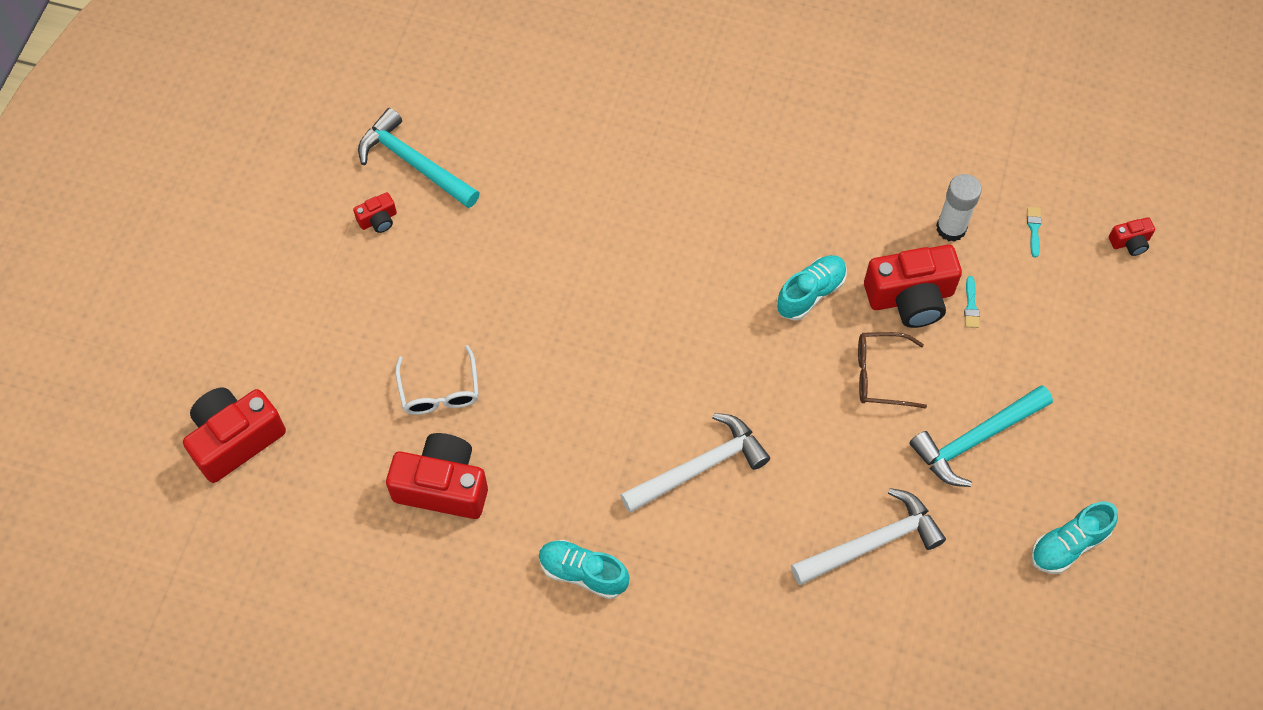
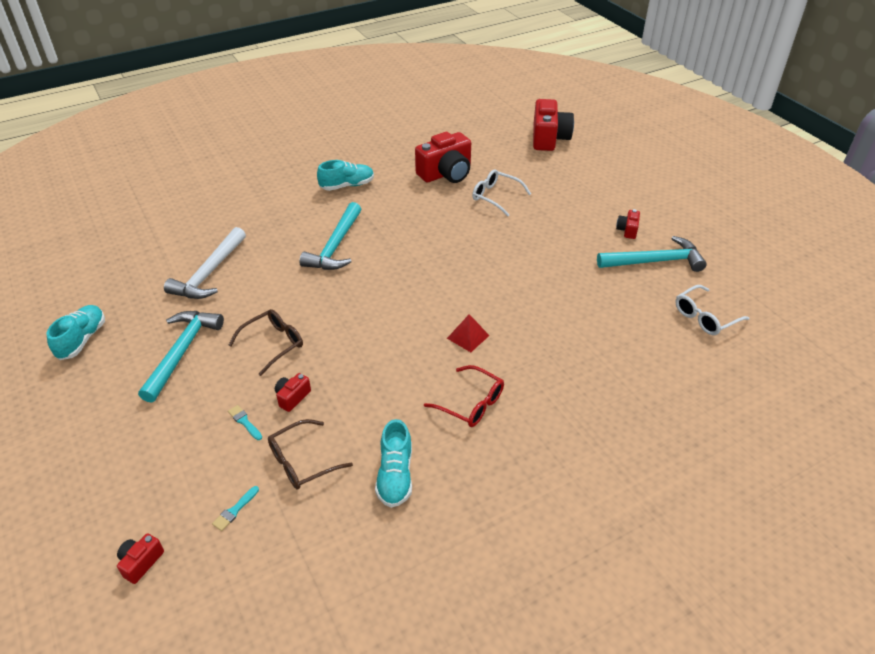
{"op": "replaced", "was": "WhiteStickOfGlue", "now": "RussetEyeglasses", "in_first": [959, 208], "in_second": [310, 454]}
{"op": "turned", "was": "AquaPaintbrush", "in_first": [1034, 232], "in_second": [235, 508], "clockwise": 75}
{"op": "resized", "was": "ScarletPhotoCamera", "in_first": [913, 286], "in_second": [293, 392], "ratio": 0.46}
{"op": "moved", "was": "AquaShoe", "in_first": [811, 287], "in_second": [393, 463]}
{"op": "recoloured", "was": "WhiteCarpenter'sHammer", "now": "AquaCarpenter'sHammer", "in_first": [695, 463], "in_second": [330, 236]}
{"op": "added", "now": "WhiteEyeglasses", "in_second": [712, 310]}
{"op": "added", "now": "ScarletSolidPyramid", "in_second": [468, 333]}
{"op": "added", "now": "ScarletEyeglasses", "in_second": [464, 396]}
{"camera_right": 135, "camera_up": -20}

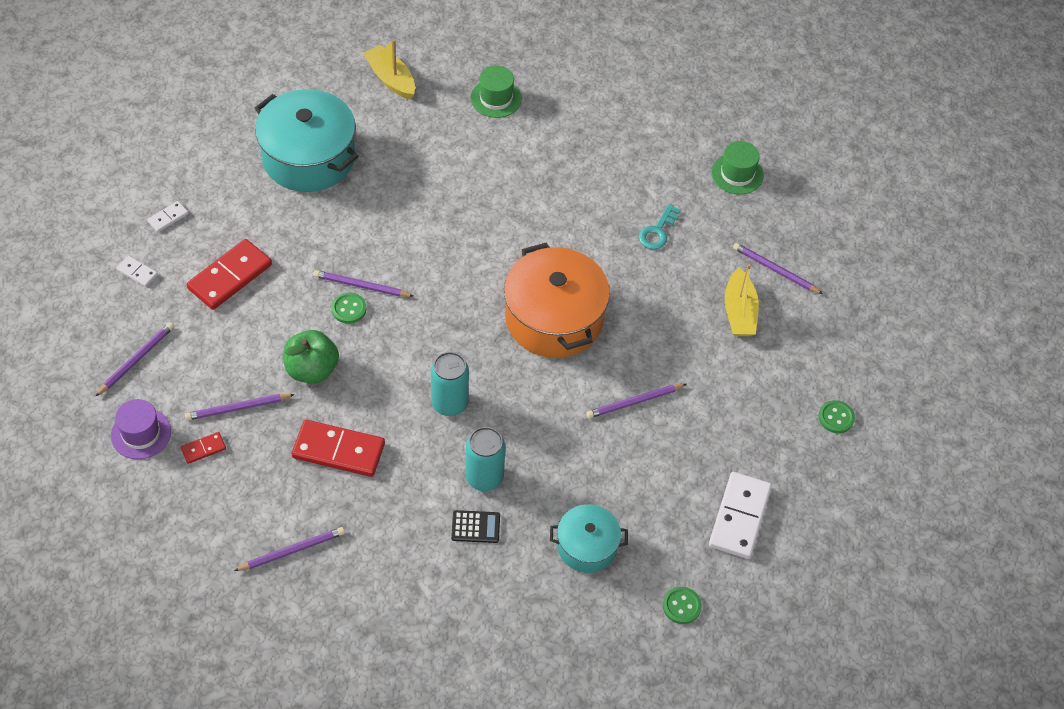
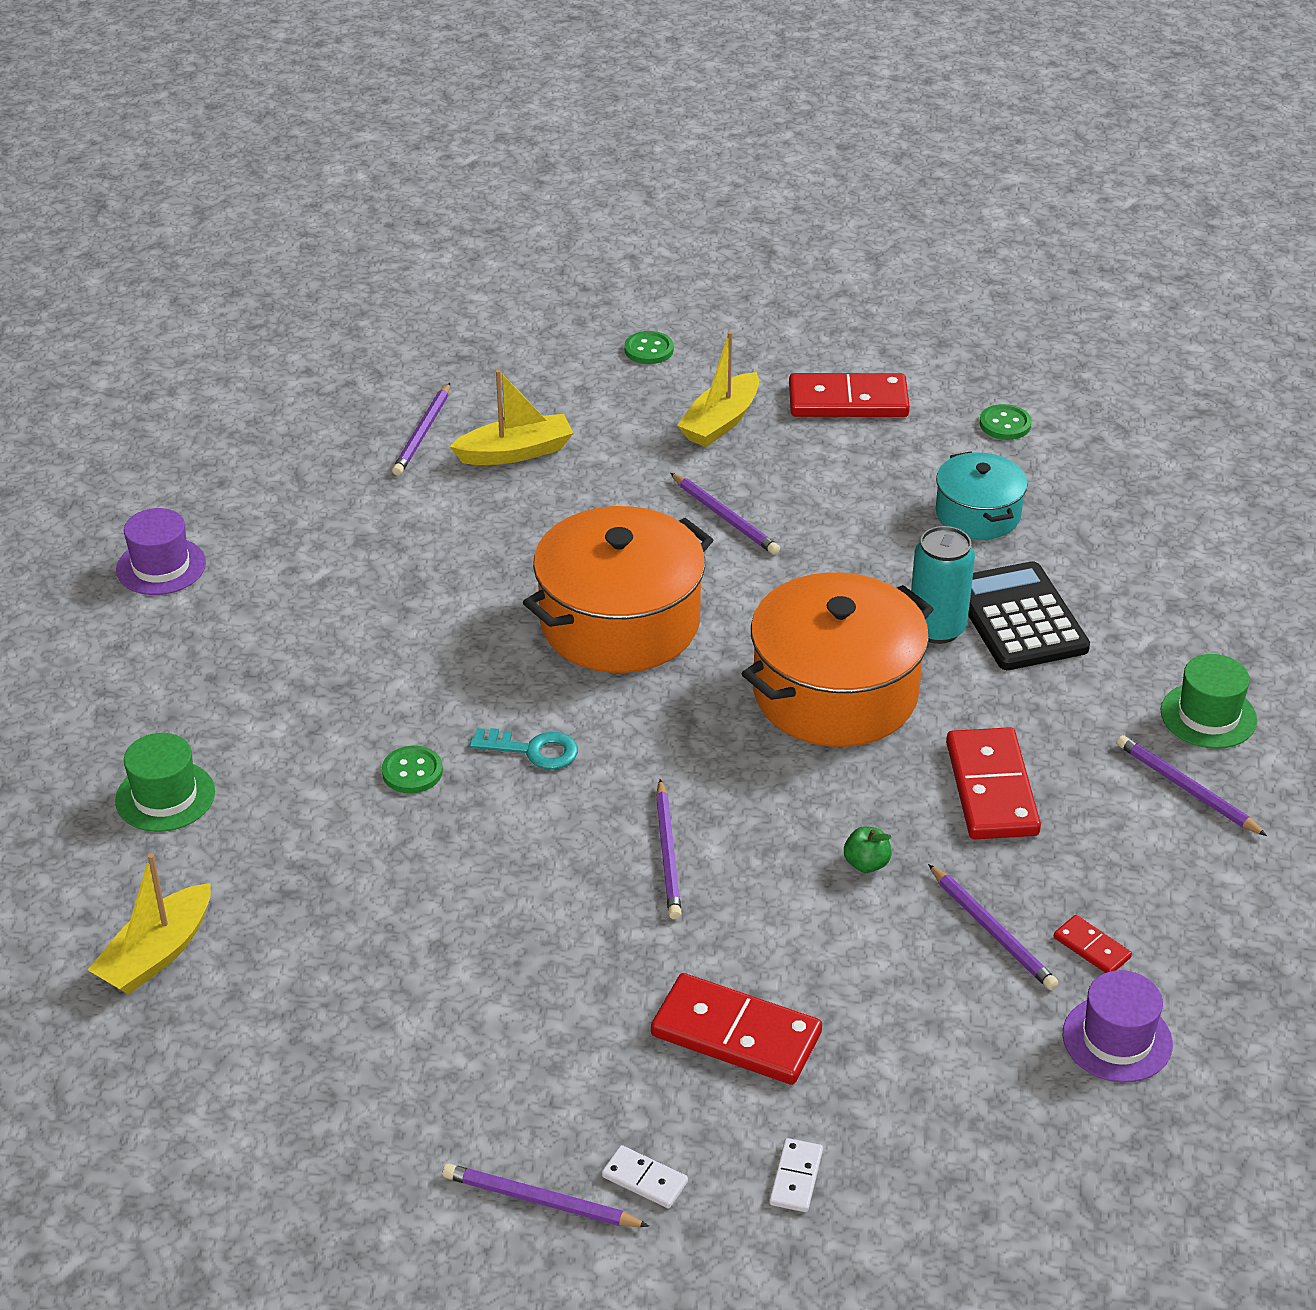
{"op": "removed", "was": "AquaStockpot", "in_first": [307, 140]}
{"op": "moved", "was": "EmeraldTallHat", "in_first": [737, 168], "in_second": [1209, 701]}
{"op": "moved", "was": "AquaKey", "in_first": [659, 226], "in_second": [524, 749]}
{"op": "moved", "was": "EmeraldShirtButton", "in_first": [348, 308], "in_second": [412, 769]}
{"op": "moved", "was": "PurplePencil", "in_first": [135, 359], "in_second": [546, 1195]}
{"op": "resized", "was": "EmeraldAppleFruit", "in_first": [311, 357], "in_second": [868, 849], "ratio": 0.49}
{"op": "replaced", "was": "AquaSodaCan", "now": "BrightOrangeStockpot", "in_first": [450, 384], "in_second": [837, 659]}
{"op": "recoloured", "was": "WhiteDominoPiece", "now": "ScarletDominoPiece", "in_first": [740, 515], "in_second": [849, 395]}
{"op": "resized", "was": "EbonyCalculator", "in_first": [475, 526], "in_second": [1029, 615], "ratio": 1.94}
{"op": "added", "now": "YellowBoat", "in_second": [718, 389]}
{"op": "added", "now": "PurpleTallHat", "in_second": [161, 551]}
{"camera_right": -105, "camera_up": -15}

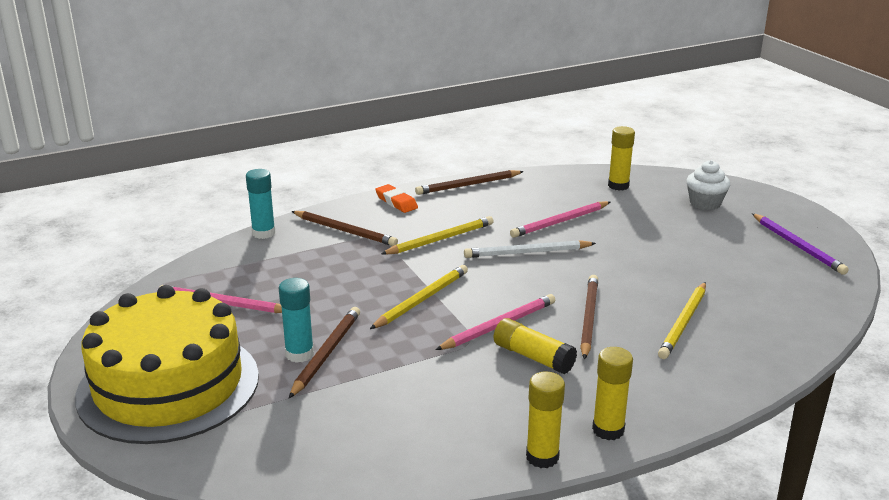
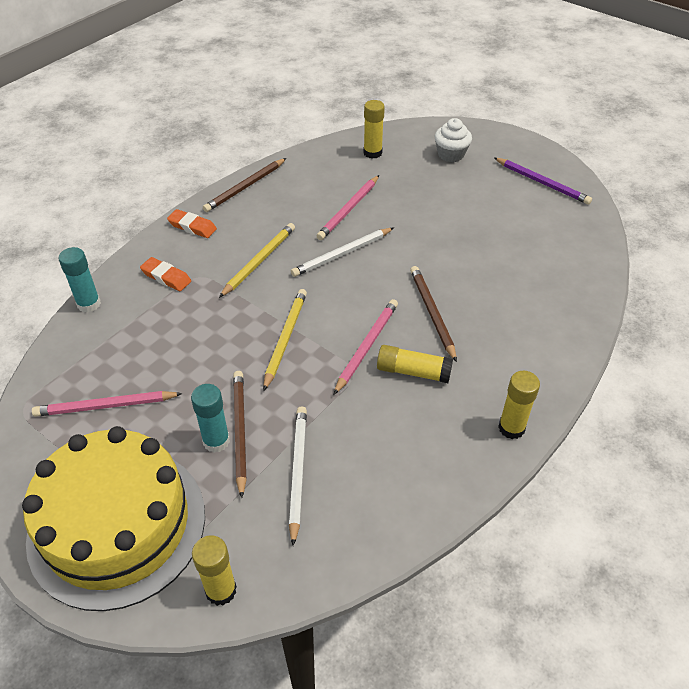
{"op": "replaced", "was": "RussetPencil", "now": "BrightOrangeEraser", "in_first": [344, 228], "in_second": [165, 274]}
{"op": "removed", "was": "YellowPencil", "in_first": [682, 320]}
{"op": "moved", "was": "YellowStickOfGlue", "in_first": [545, 419], "in_second": [214, 570]}
{"op": "added", "now": "WhitePencil", "in_second": [298, 476]}
{"camera_right": -25, "camera_up": 20}

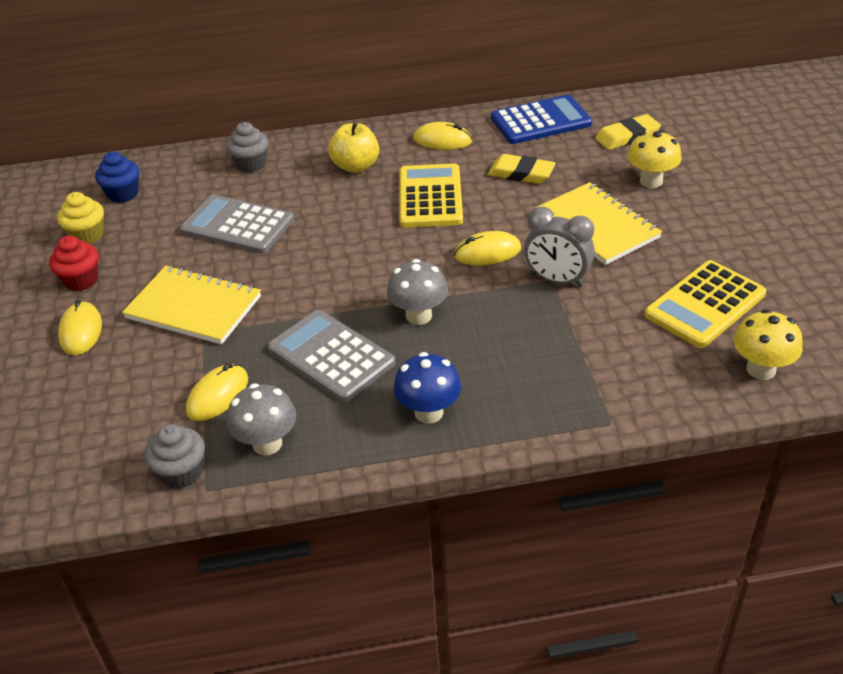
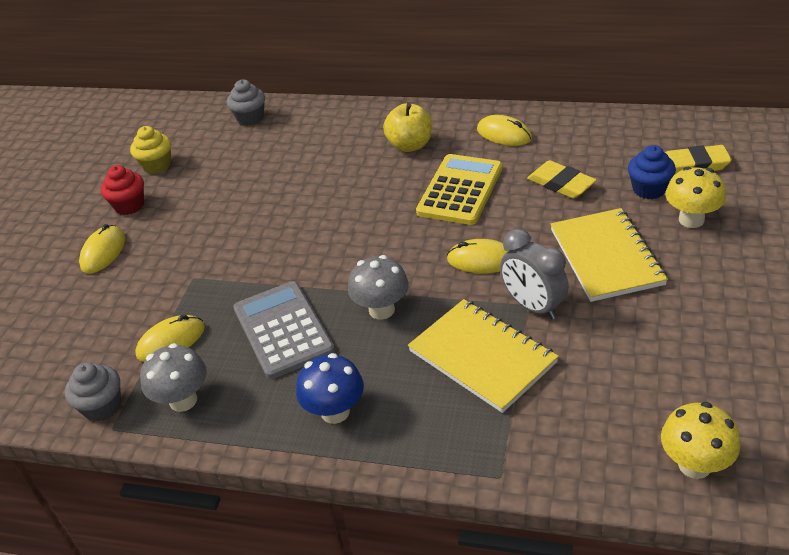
{"op": "removed", "was": "BlueCalculator", "in_first": [541, 119]}
{"op": "moved", "was": "GrayCupcake", "in_first": [247, 147], "in_second": [246, 103]}
{"op": "moved", "was": "BlueCupcake", "in_first": [117, 177], "in_second": [652, 172]}
{"op": "removed", "was": "GrayCalculator", "in_first": [237, 224]}
{"op": "removed", "was": "YellowCalculator", "in_first": [705, 304]}
{"op": "moved", "was": "YellowNotepad", "in_first": [191, 305], "in_second": [483, 356]}
{"camera_right": 25, "camera_up": 0}

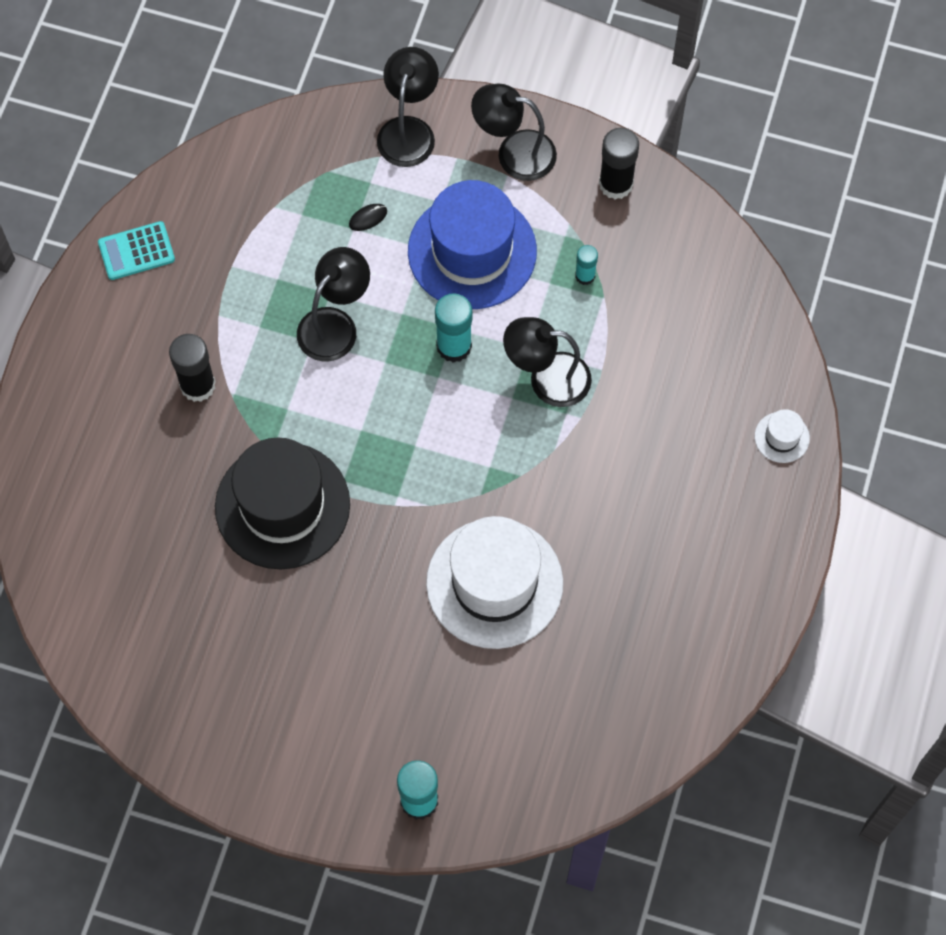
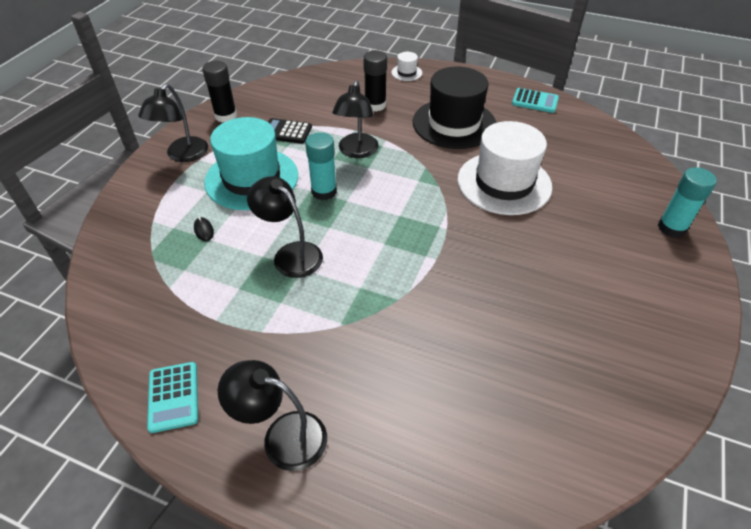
{"op": "moved", "was": "EbonyReadingLamp", "in_first": [408, 107], "in_second": [272, 415]}
{"op": "recoloured", "was": "BlueTallHat", "now": "AquaTallHat", "in_first": [472, 244], "in_second": [251, 163]}
{"op": "replaced", "was": "AquaStickOfGlue", "now": "EbonyCalculator", "in_first": [586, 265], "in_second": [290, 131]}
{"op": "moved", "was": "EbonyStickOfGlue", "in_first": [192, 368], "in_second": [375, 81]}
{"op": "moved", "was": "EbonyTallHat", "in_first": [282, 503], "in_second": [454, 108]}
{"op": "added", "now": "AquaCalculator", "in_second": [535, 100]}
{"camera_right": -85, "camera_up": -20}

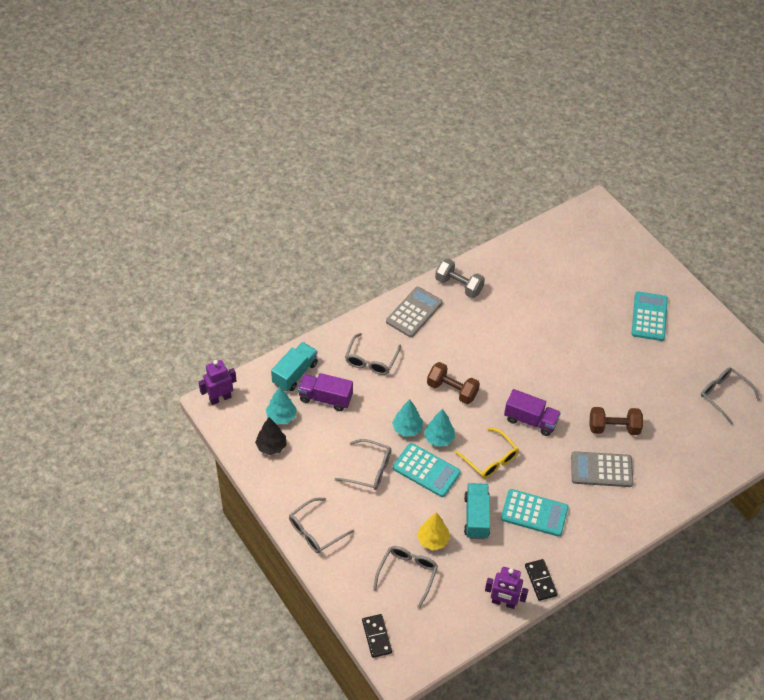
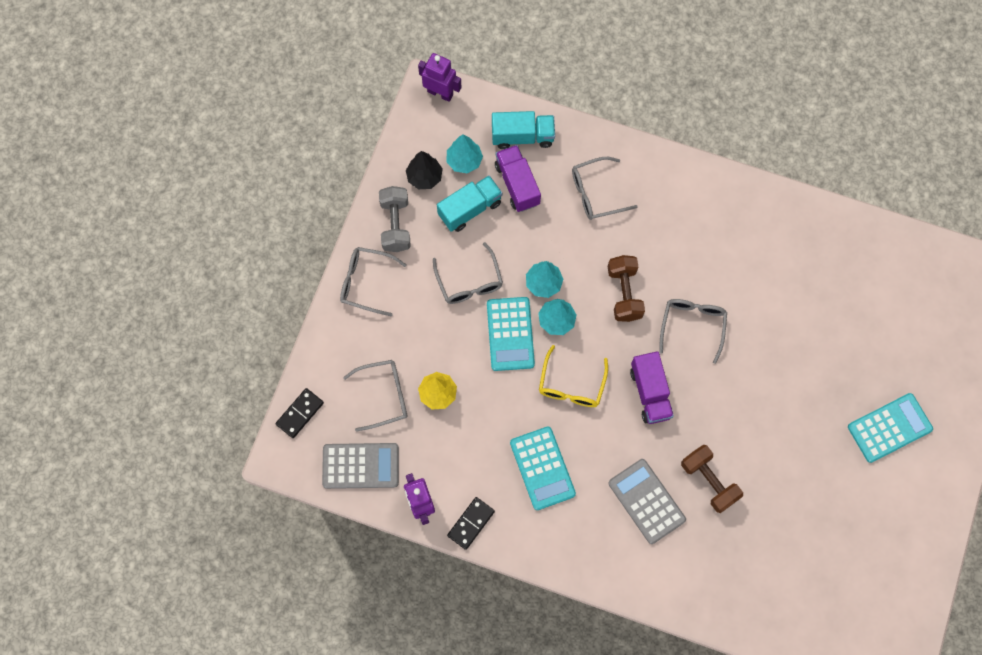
{"op": "moved", "was": "GrayFreeWeight", "in_first": [460, 278], "in_second": [395, 219]}
{"op": "moved", "was": "GrayCalculator", "in_first": [414, 311], "in_second": [360, 466]}
{"op": "moved", "was": "GrayEyeglasses", "in_first": [730, 396], "in_second": [693, 331]}
{"op": "moved", "was": "AquaTruck", "in_first": [477, 511], "in_second": [469, 203]}
{"camera_right": 55, "camera_up": 20}

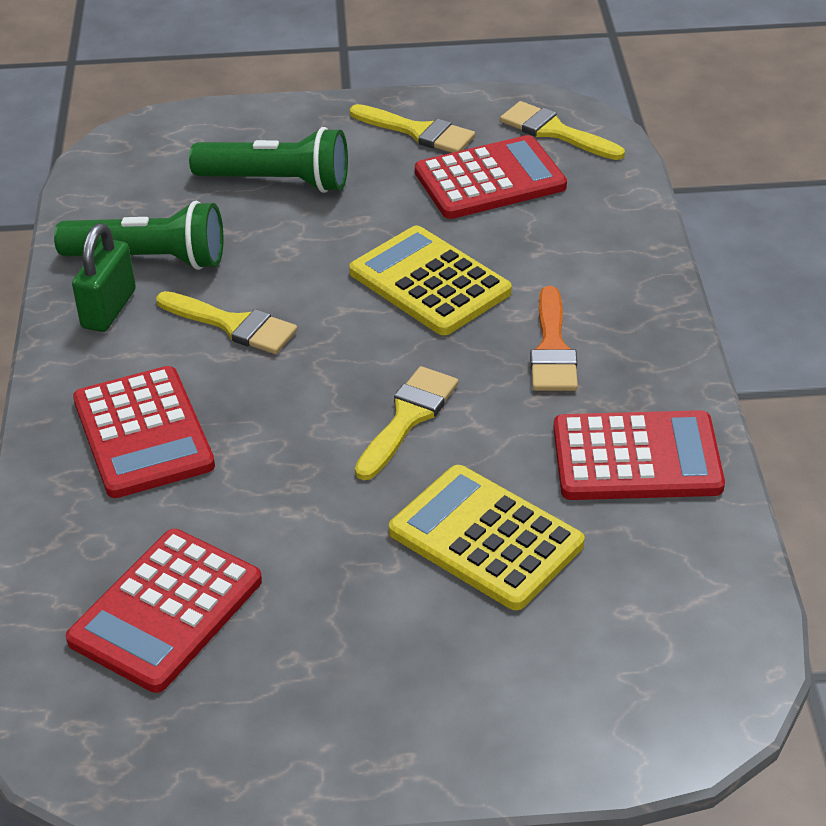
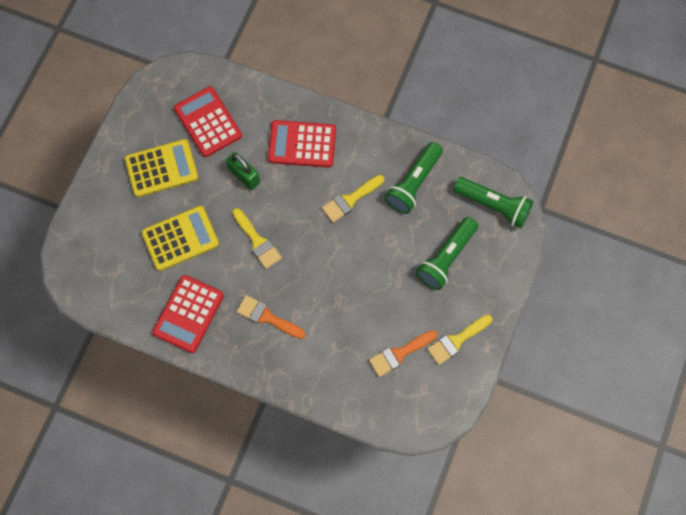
{"op": "removed", "was": "YellowPaintbrush", "in_first": [562, 130]}
{"op": "replaced", "was": "ScarletCalculator", "now": "BrightOrangePaintbrush", "in_first": [491, 177], "in_second": [403, 353]}
{"op": "moved", "was": "EmeraldSmallLock", "in_first": [104, 277], "in_second": [243, 171]}
{"op": "moved", "was": "YellowCalculator", "in_first": [430, 280], "in_second": [161, 168]}
{"op": "added", "now": "EmeraldPocketTorch", "in_second": [493, 202]}
{"camera_right": 115, "camera_up": 30}

